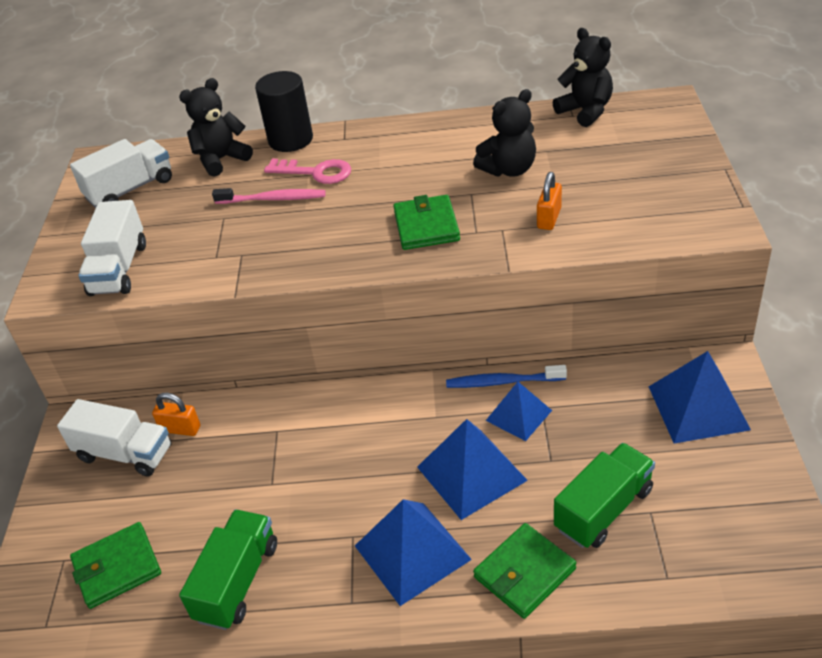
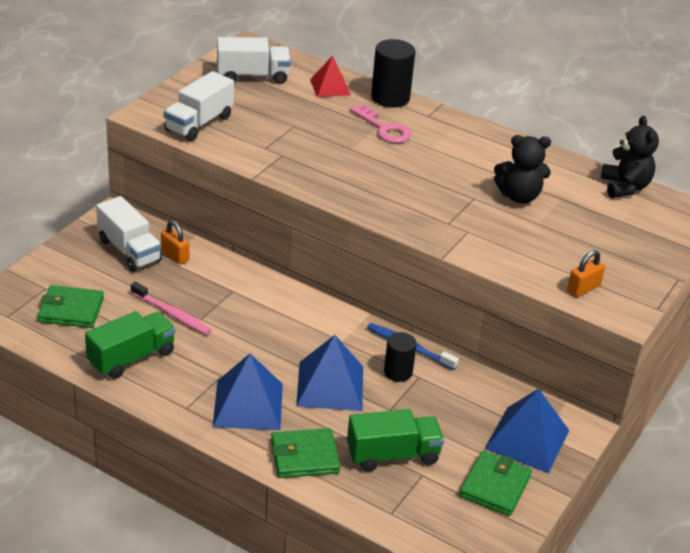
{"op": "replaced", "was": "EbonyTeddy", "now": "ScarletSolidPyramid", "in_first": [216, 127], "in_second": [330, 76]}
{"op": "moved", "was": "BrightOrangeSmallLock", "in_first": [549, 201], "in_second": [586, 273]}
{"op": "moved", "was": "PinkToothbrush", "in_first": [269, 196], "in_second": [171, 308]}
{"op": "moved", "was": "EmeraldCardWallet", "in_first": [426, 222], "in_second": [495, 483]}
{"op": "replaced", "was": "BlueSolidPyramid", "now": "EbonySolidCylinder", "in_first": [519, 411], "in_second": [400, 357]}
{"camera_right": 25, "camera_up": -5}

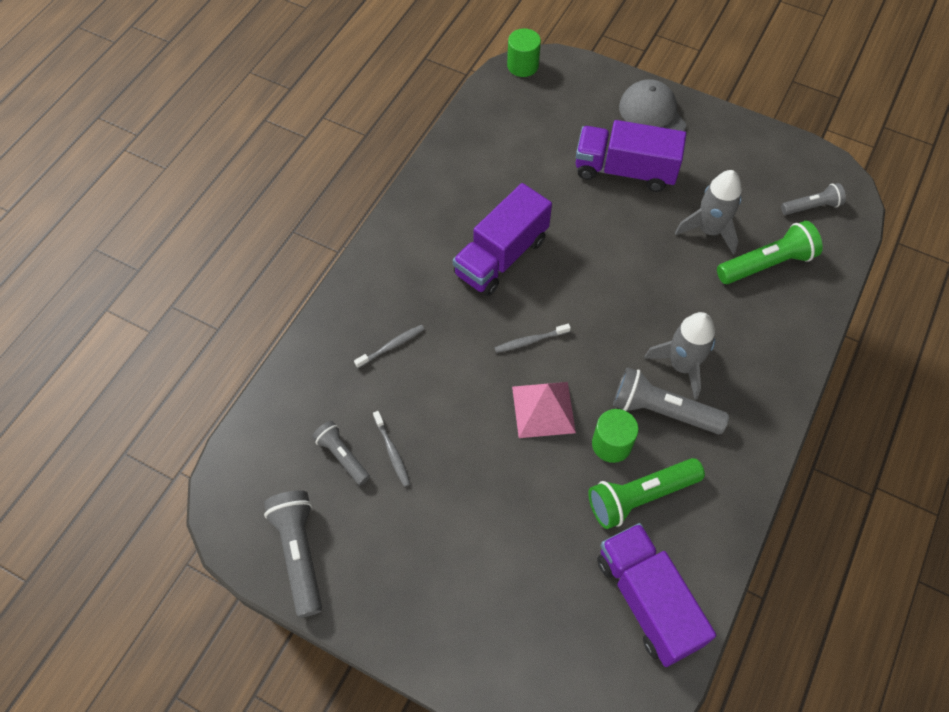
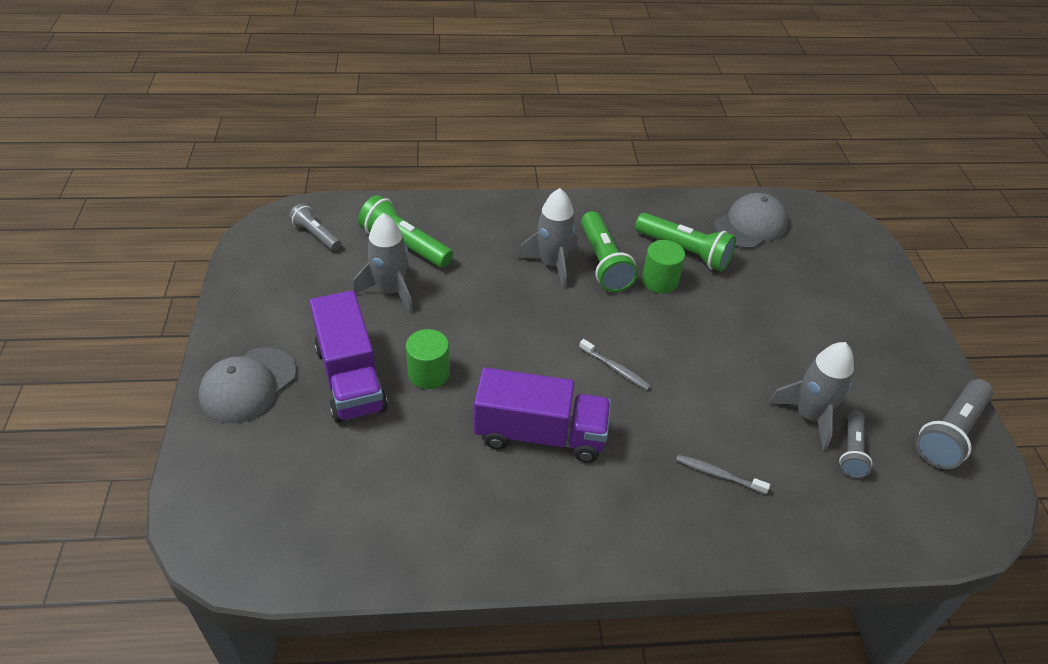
{"op": "moved", "was": "EmeraldSolidCylinder", "in_first": [524, 52], "in_second": [428, 359]}
{"op": "recoloured", "was": "GrayPocketTorch", "now": "EmeraldPocketTorch", "in_first": [671, 400], "in_second": [609, 251]}
{"op": "removed", "was": "PinkSolidPyramid", "in_first": [544, 410]}
{"op": "replaced", "was": "GrayToothbrush", "now": "GrayToyRocket", "in_first": [391, 449], "in_second": [811, 396]}
{"op": "replaced", "was": "PurpleTruck", "now": "GrayCap", "in_first": [656, 595], "in_second": [751, 221]}
{"camera_right": -125, "camera_up": -15}

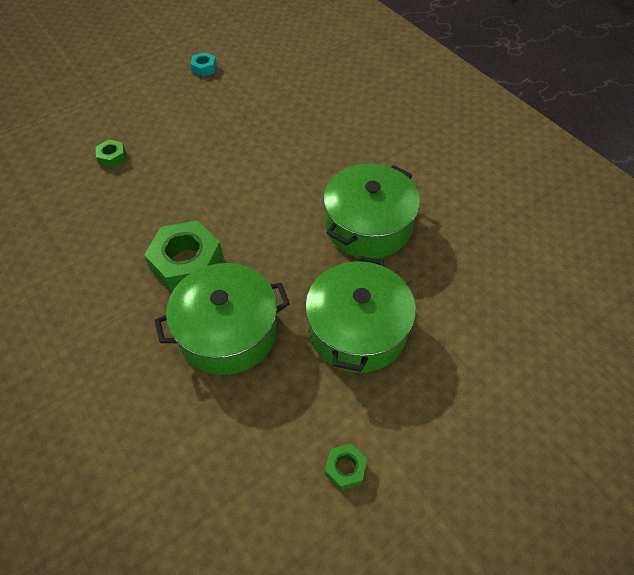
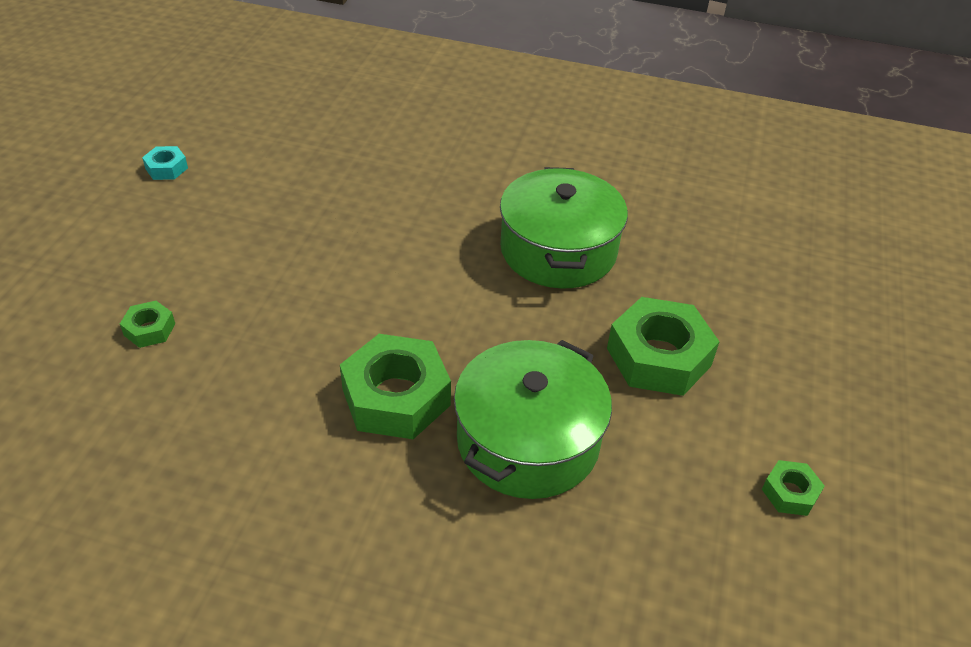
{"op": "replaced", "was": "EmeraldStockpot", "now": "EmeraldNut", "in_first": [360, 314], "in_second": [663, 346]}
{"camera_right": -40, "camera_up": -10}

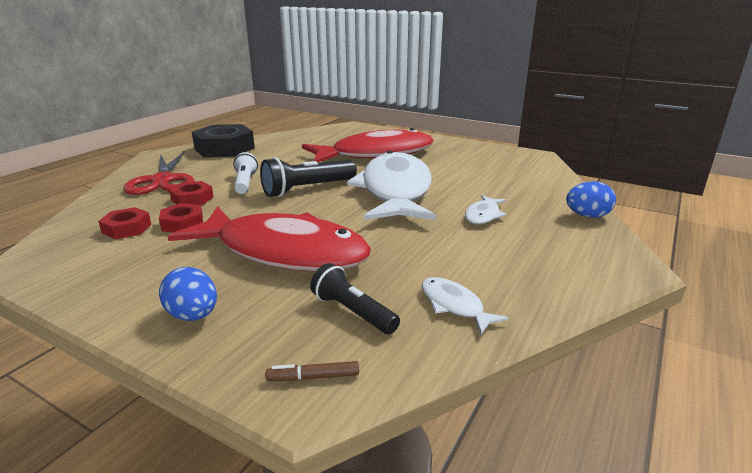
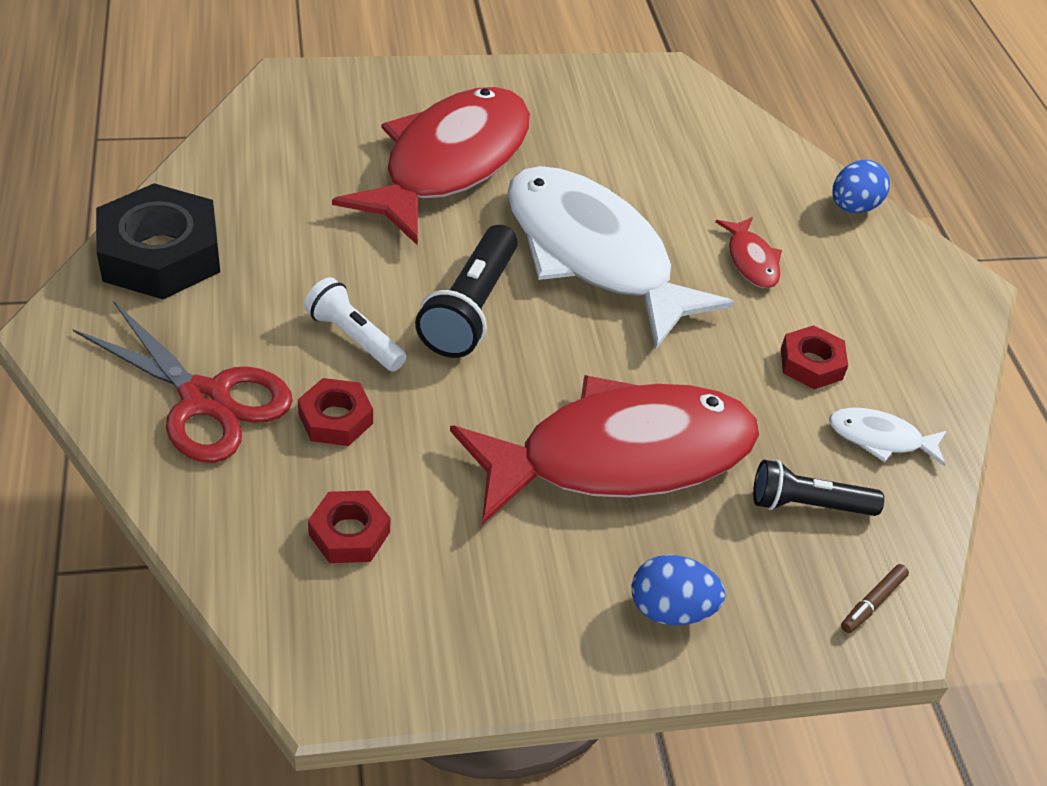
{"op": "recoloured", "was": "WhiteToyFish", "now": "ScarletToyFish", "in_first": [485, 209], "in_second": [749, 253]}
{"op": "moved", "was": "ScarletNut", "in_first": [181, 218], "in_second": [814, 357]}
{"camera_right": -45, "camera_up": 20}

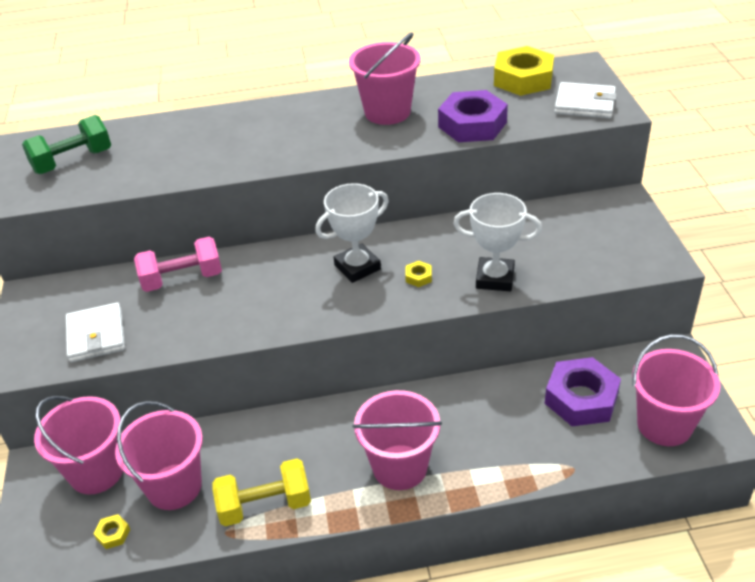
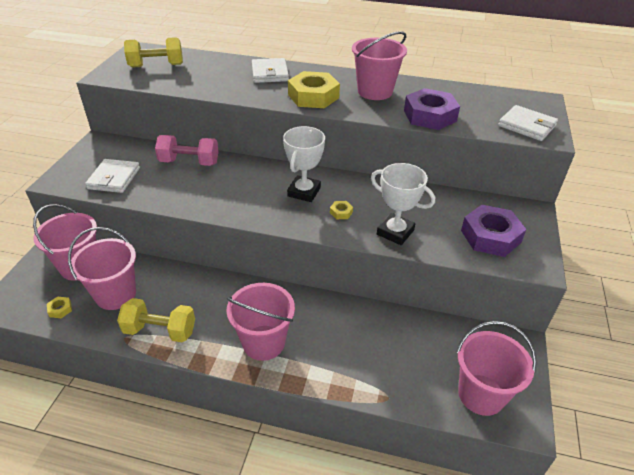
{"op": "moved", "was": "YellowNut", "in_first": [524, 71], "in_second": [314, 89]}
{"op": "recoloured", "was": "EmeraldFreeWeight", "now": "YellowFreeWeight", "in_first": [66, 144], "in_second": [153, 52]}
{"op": "turned", "was": "WhitePrizeCup", "in_first": [352, 233], "in_second": [304, 164], "clockwise": -60}
{"op": "moved", "was": "PurpleNut", "in_first": [583, 391], "in_second": [493, 231]}
{"op": "added", "now": "WhiteCardWallet", "in_second": [270, 70]}
{"camera_right": 20, "camera_up": 0}

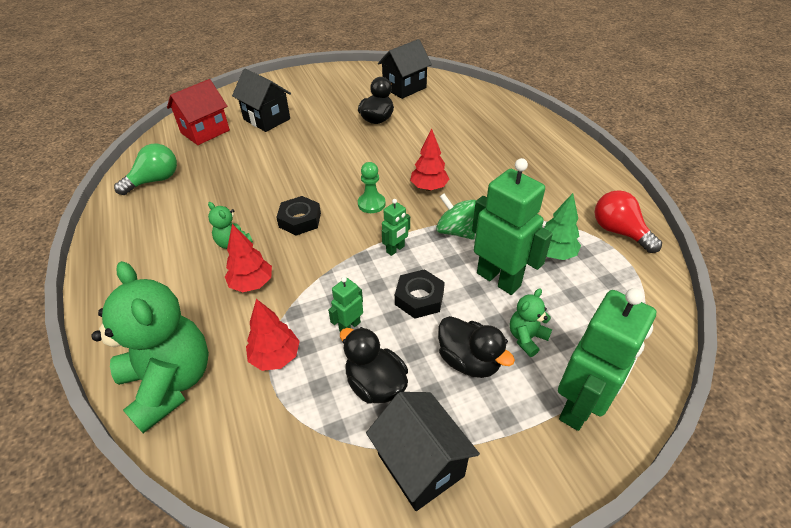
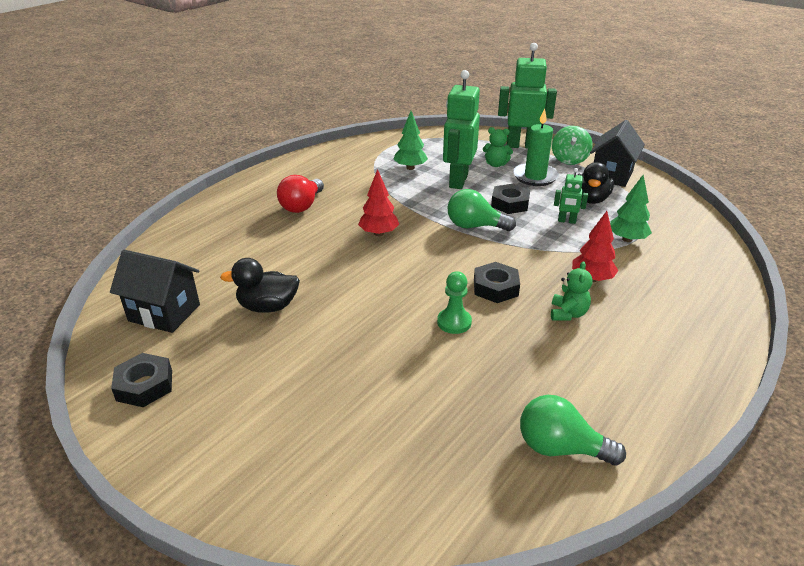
{"op": "removed", "was": "EbonyCottage", "in_first": [261, 100]}
{"op": "removed", "was": "ScarletCottage", "in_first": [198, 112]}
{"op": "moved", "was": "EmeraldChessPawn", "in_first": [372, 187], "in_second": [454, 302]}
{"op": "moved", "was": "ScarletBulb", "in_first": [628, 221], "in_second": [300, 194]}
{"op": "moved", "was": "EmeraldWhirligig", "in_first": [456, 217], "in_second": [572, 145]}
{"op": "replaced", "was": "EmeraldToyRobot", "now": "EmeraldBulb", "in_first": [396, 227], "in_second": [481, 210]}
{"op": "removed", "was": "EmeraldTeddy", "in_first": [150, 347]}
{"op": "recoloured", "was": "ScarletTree", "now": "EmeraldTree", "in_first": [273, 335], "in_second": [631, 208]}
{"op": "replaced", "was": "EbonyDuck", "now": "EmeraldWaxCandle", "in_first": [476, 347], "in_second": [536, 147]}
{"op": "added", "now": "EbonyNut", "in_second": [141, 380]}
{"camera_right": -120, "camera_up": -10}

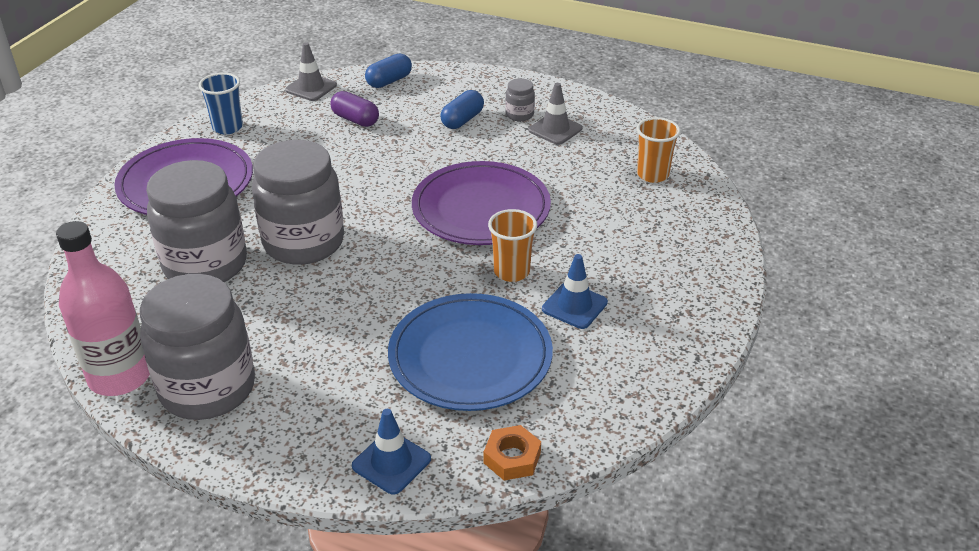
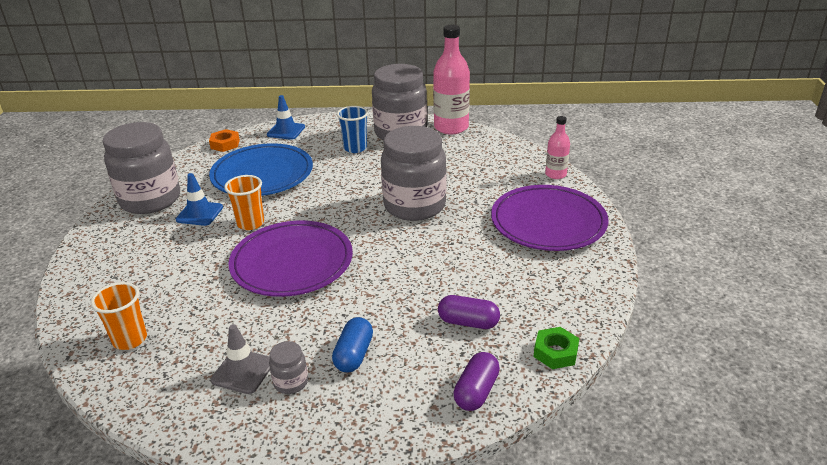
{"op": "replaced", "was": "GrayRoadCone", "now": "EmeraldNut", "in_first": [311, 71], "in_second": [556, 348]}
{"op": "recoloured", "was": "BluePill", "now": "PurplePill", "in_first": [388, 70], "in_second": [476, 381]}
{"op": "moved", "was": "BlueTumbler", "in_first": [221, 103], "in_second": [352, 129]}
{"op": "moved", "was": "GrayJar", "in_first": [196, 221], "in_second": [141, 168]}
{"op": "added", "now": "PinkBottle", "in_second": [557, 147]}
{"camera_right": 160, "camera_up": -5}

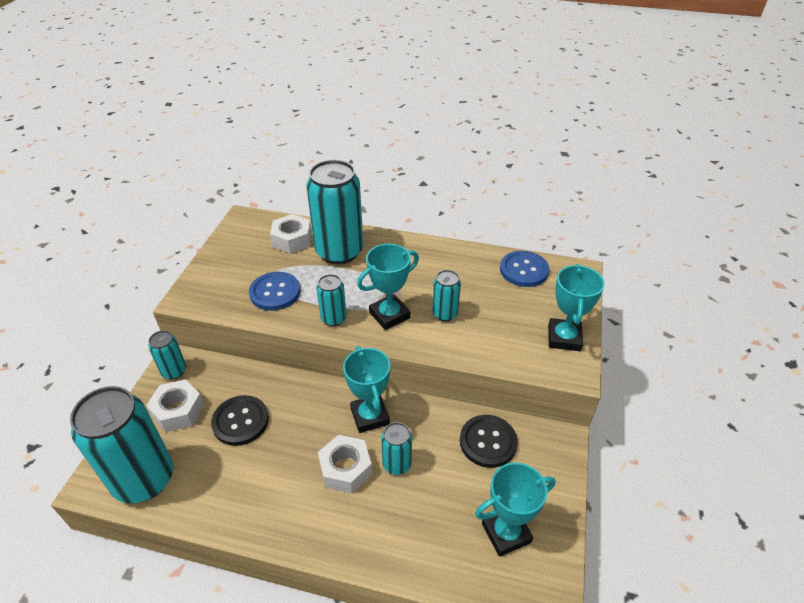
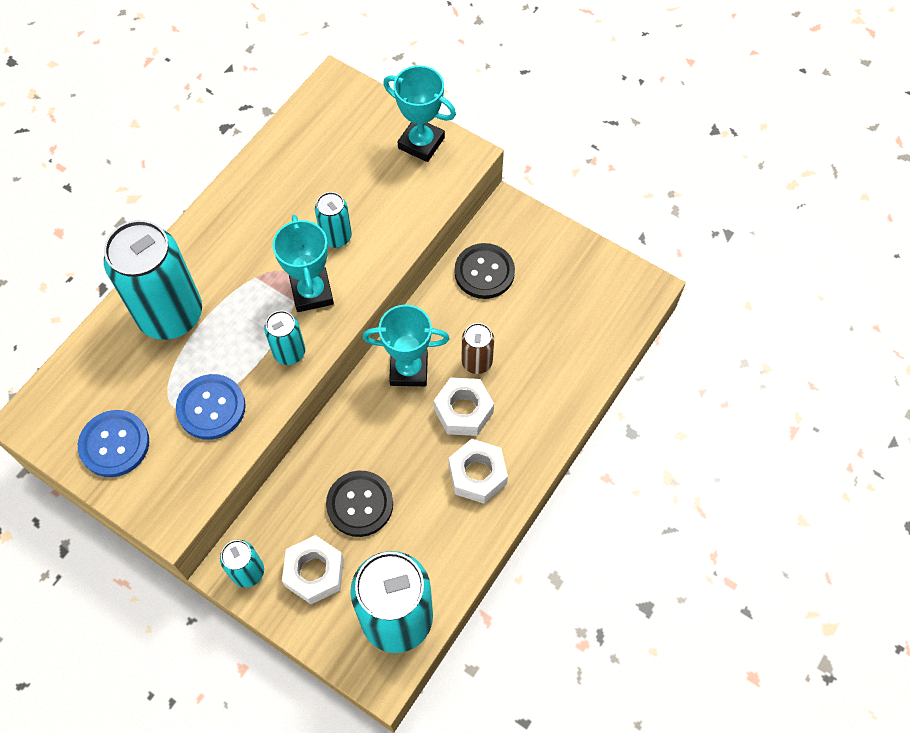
{"op": "moved", "was": "WhiteNut", "in_first": [291, 234], "in_second": [478, 471]}
{"op": "moved", "was": "BlueShirtButton", "in_first": [524, 269], "in_second": [113, 443]}
{"op": "recoloured", "was": "AquaSodaCan", "now": "RussetSodaCan", "in_first": [396, 448], "in_second": [478, 348]}
{"op": "removed", "was": "AquaPrizeCup", "in_first": [515, 509]}
{"camera_right": -70, "camera_up": 20}

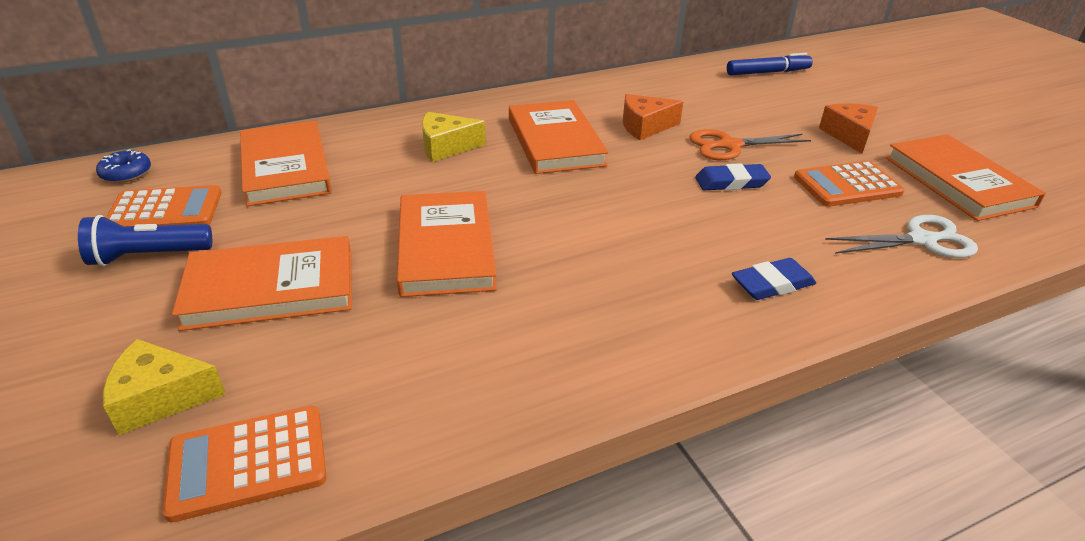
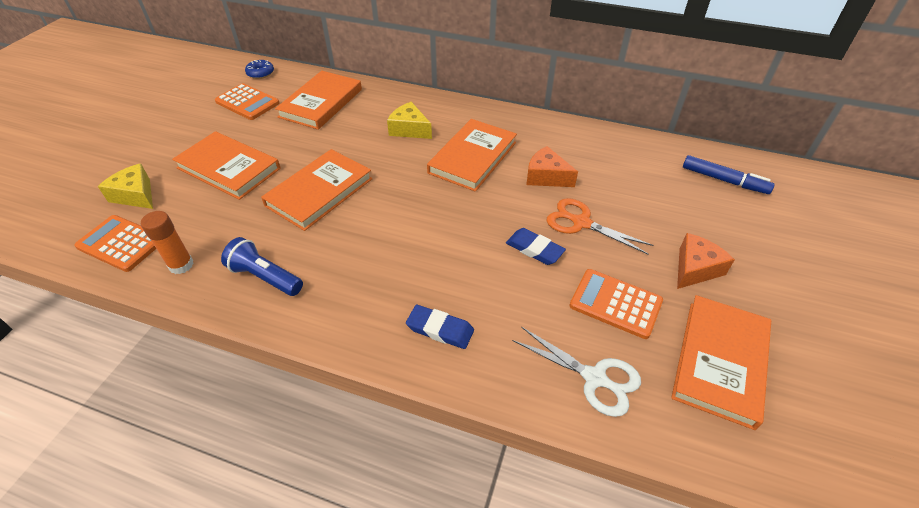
{"op": "moved", "was": "BluePocketTorch", "in_first": [145, 240], "in_second": [262, 266]}
{"op": "added", "now": "BrightOrangeStickOfGlue", "in_second": [167, 242]}
{"camera_right": 45, "camera_up": 10}

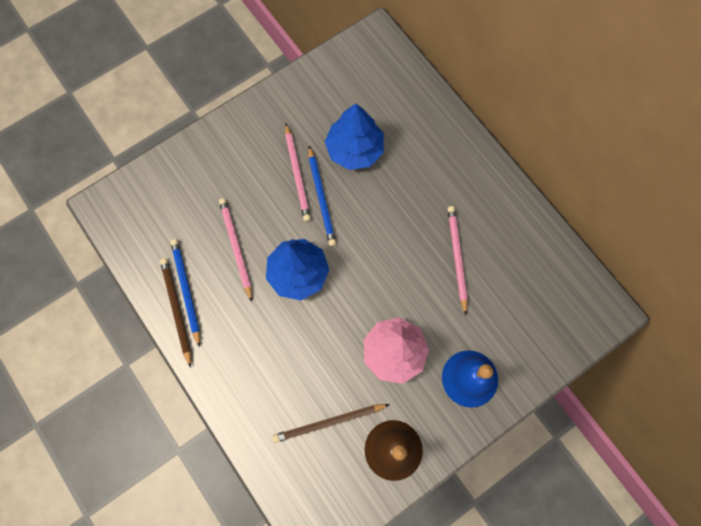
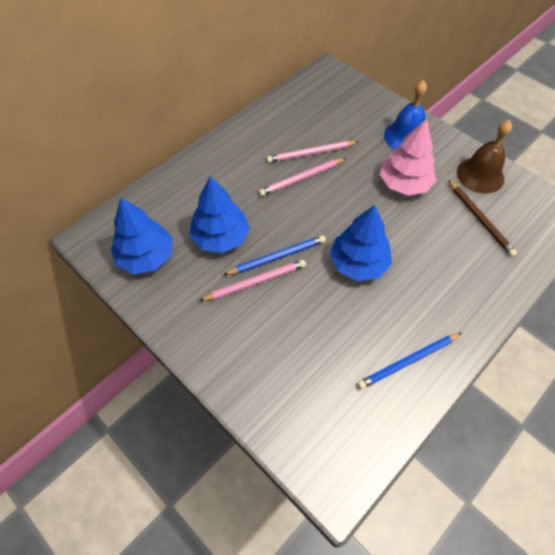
{"op": "moved", "was": "PinkPencil", "in_first": [235, 250], "in_second": [302, 177]}
{"op": "removed", "was": "RussetPencil", "in_first": [175, 313]}
{"op": "added", "now": "BlueTree", "in_second": [142, 236]}
{"camera_right": -100, "camera_up": -15}

